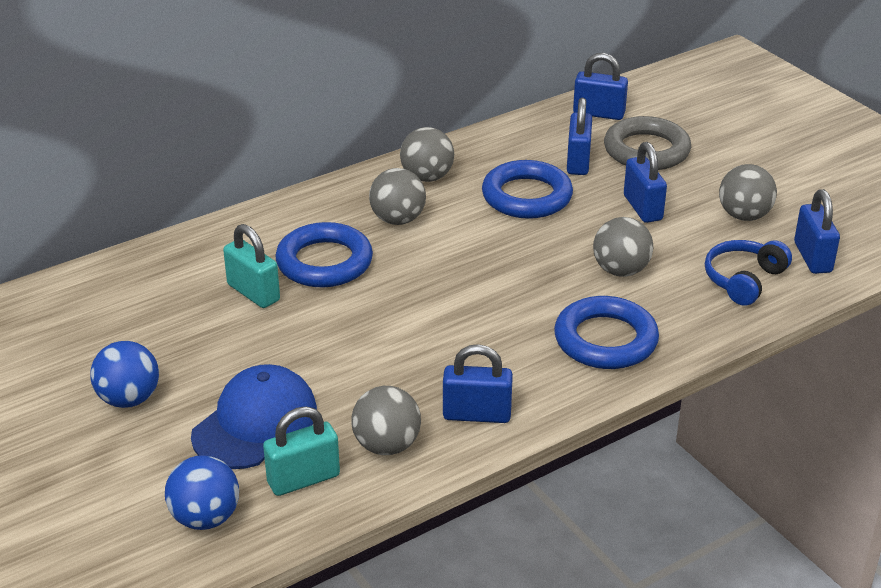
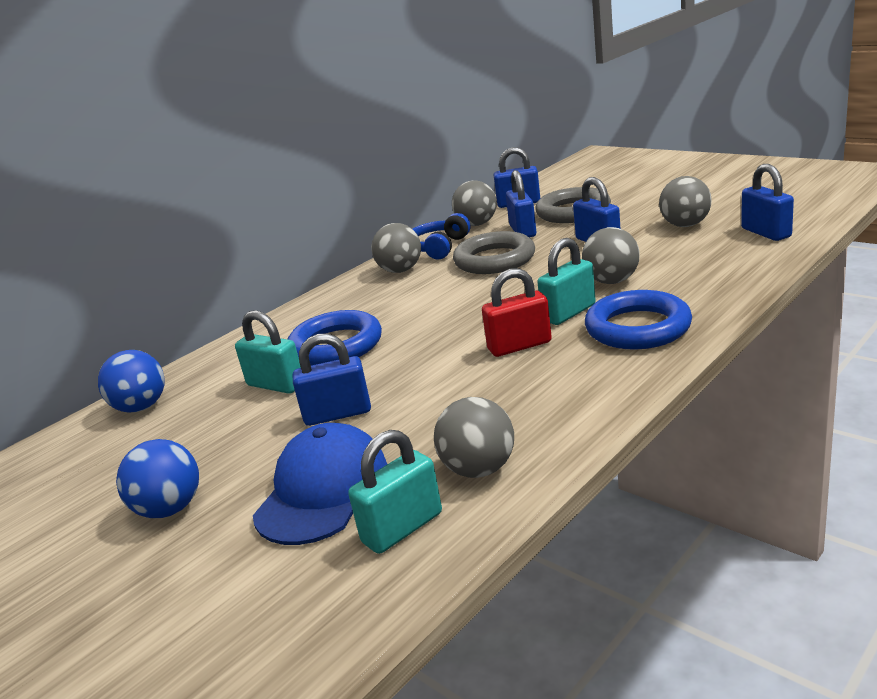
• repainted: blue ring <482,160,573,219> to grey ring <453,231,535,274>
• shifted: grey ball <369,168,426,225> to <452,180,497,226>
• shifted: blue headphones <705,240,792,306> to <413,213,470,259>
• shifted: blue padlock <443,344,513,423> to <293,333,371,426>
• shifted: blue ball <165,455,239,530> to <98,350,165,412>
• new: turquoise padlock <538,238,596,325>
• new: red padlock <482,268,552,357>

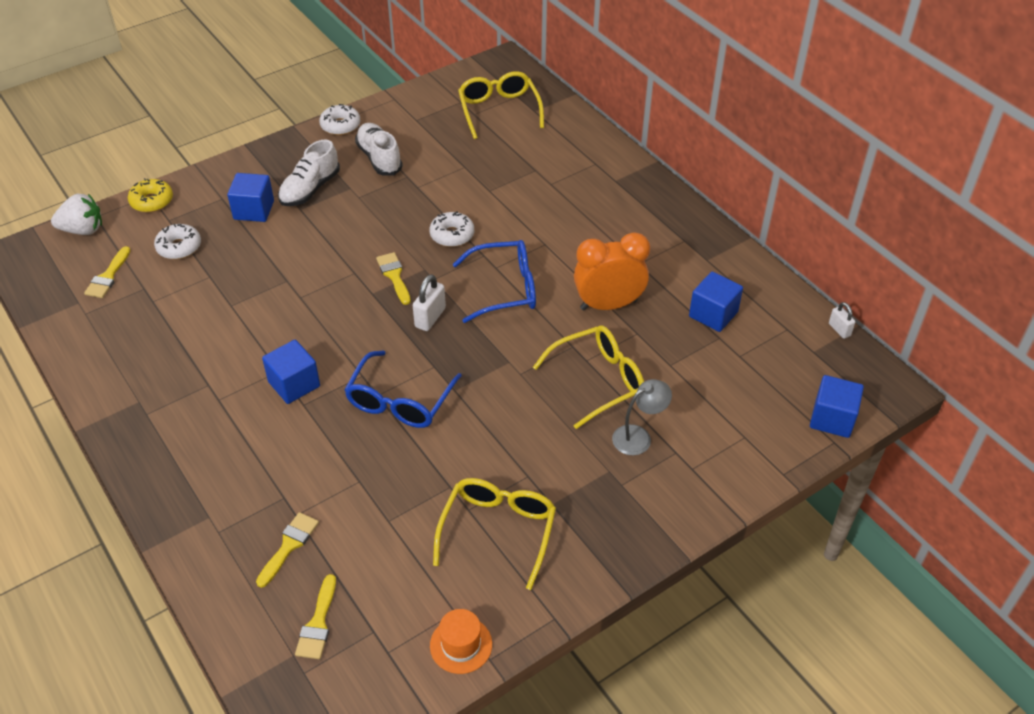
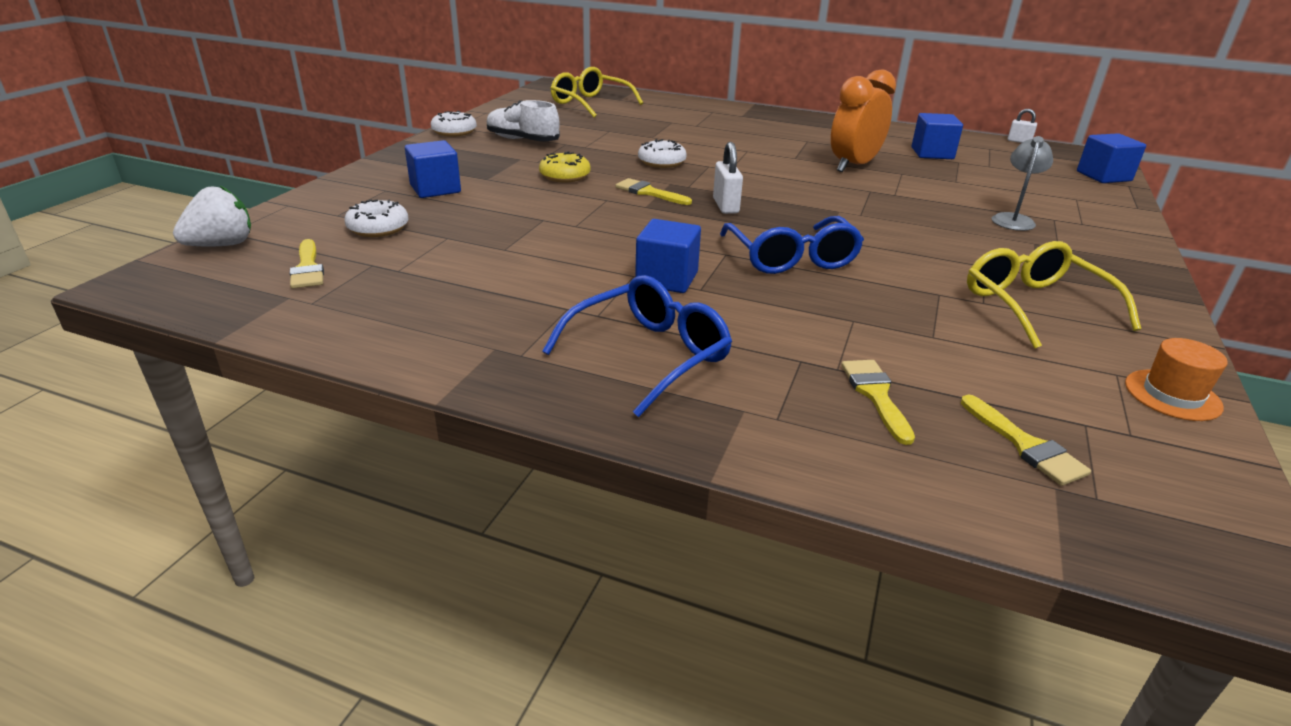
• gone: white shoe <278,140,340,206>
• shifted: yellow donut <128,178,173,213> to <539,151,591,182>
• shifted: blue glasses <453,240,536,323> to <542,275,732,417>
• gone: yellow glasses <533,325,644,429>

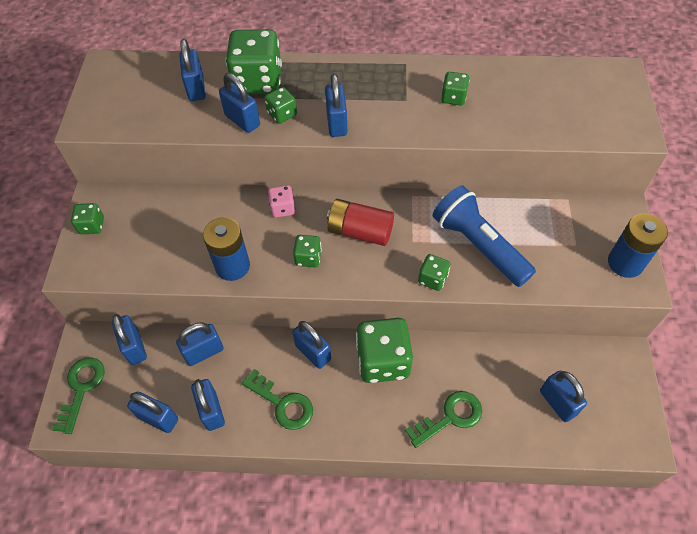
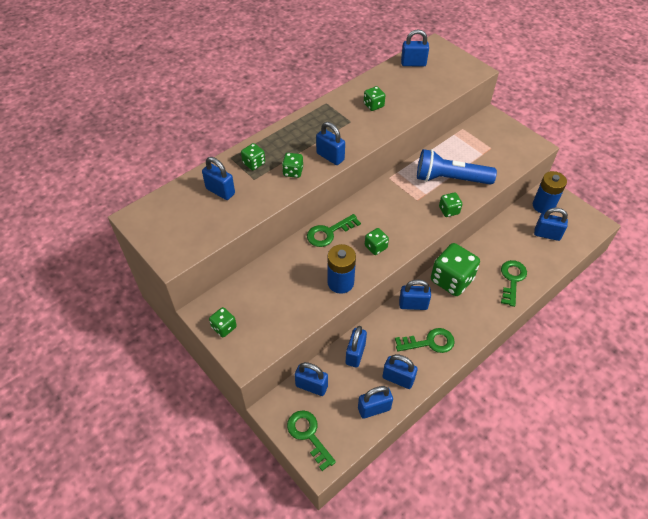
• scaled: green dice <226,29,282,94> = <241,143,265,170> x0.49
• shifted: blue padlock <219,73,260,133> to <401,30,429,67>
• swapped: pink dice <268,185,295,218> to green key <307,214,361,247>
• gone: red battery <327,199,394,246>
• shifted: blue battery <608,213,668,278> to <533,171,567,214>

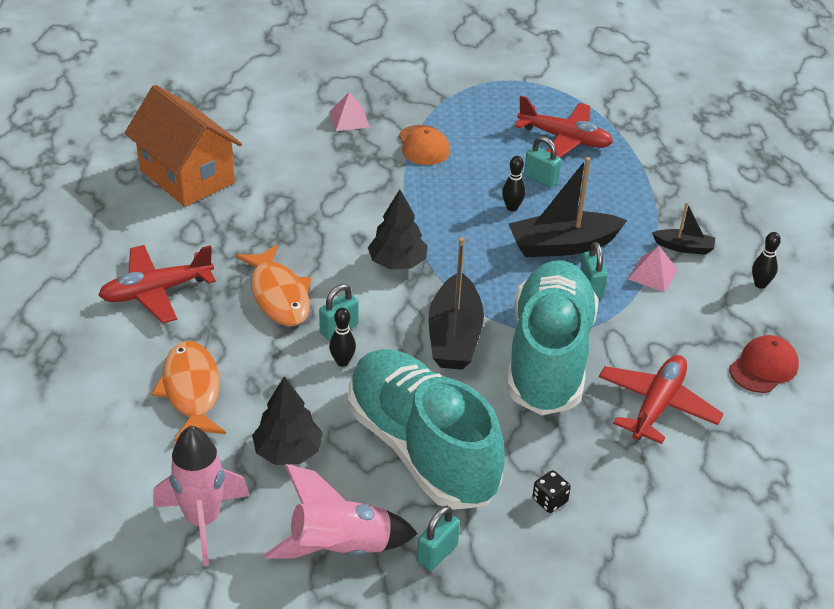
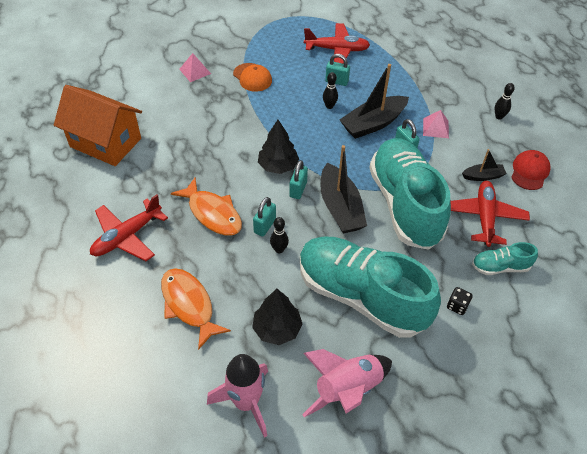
• shifted: black boat <652,202,715,255> to <462,149,507,181>
• shifted: turquoise padlock <417,506,460,571> to <289,160,308,199>
• new: turquoise shoe <472,242,538,275>

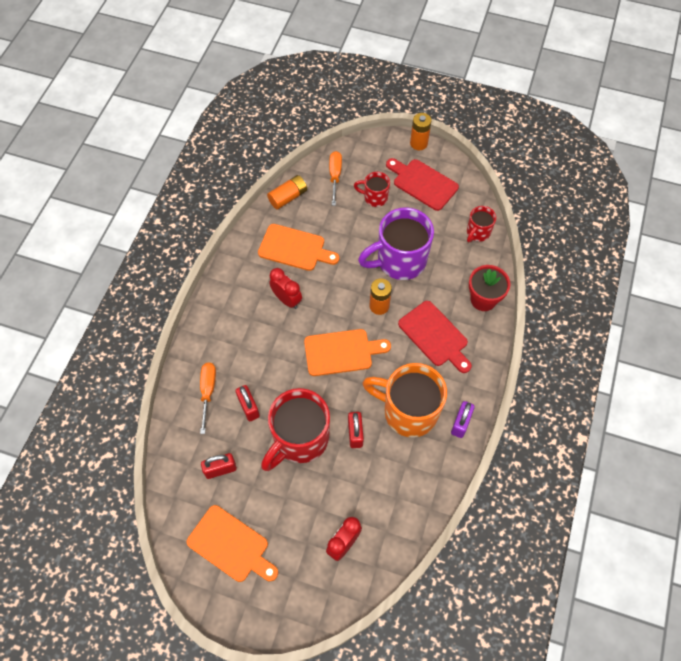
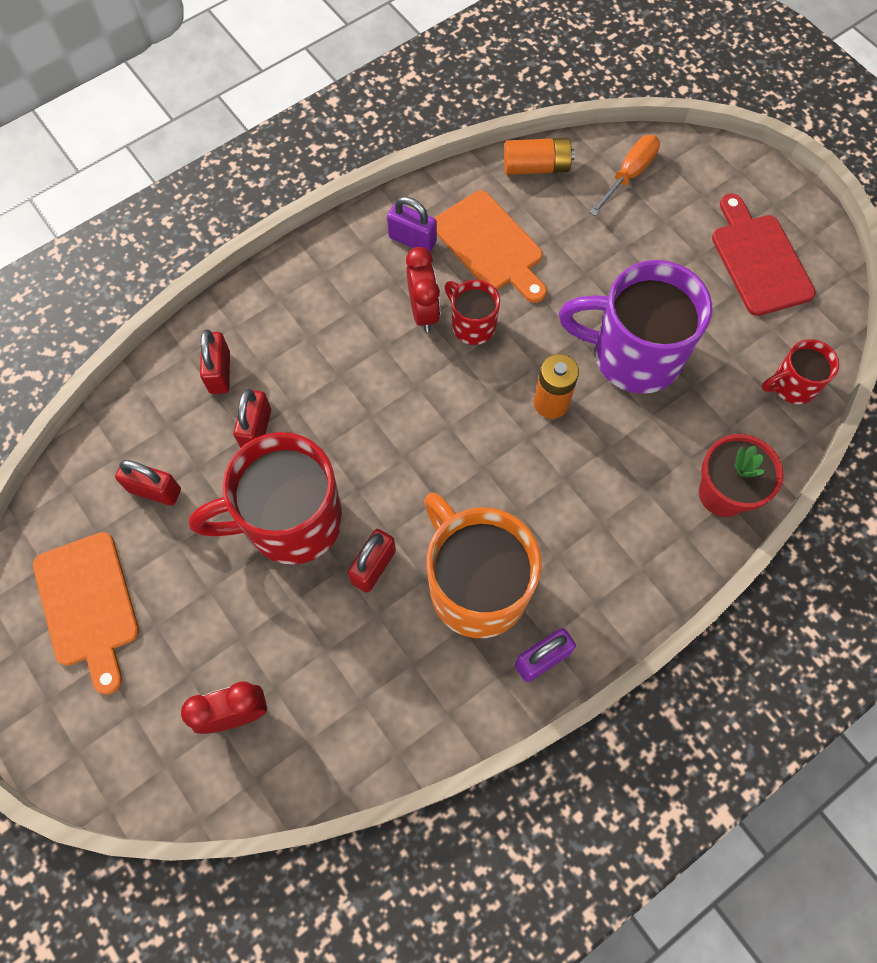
• gone: orange battery <410,113,432,150>
• shifted: red mug <354,172,390,207> to <445,280,500,345>
• gone: red cutting board <398,301,472,373>
• gone: orange cutting board <304,329,391,376>
• swapped: orange screwdriver <200,362,216,434> to red padlock <200,329,230,394>
• new: purple padlock <387,196,437,252>

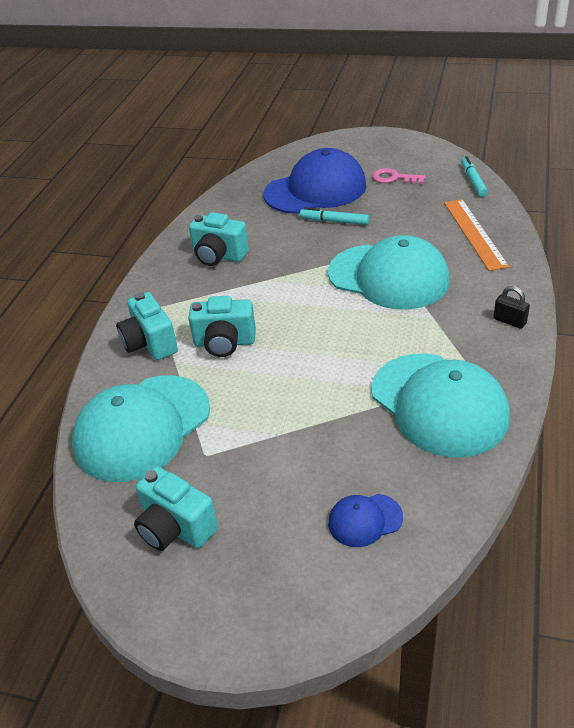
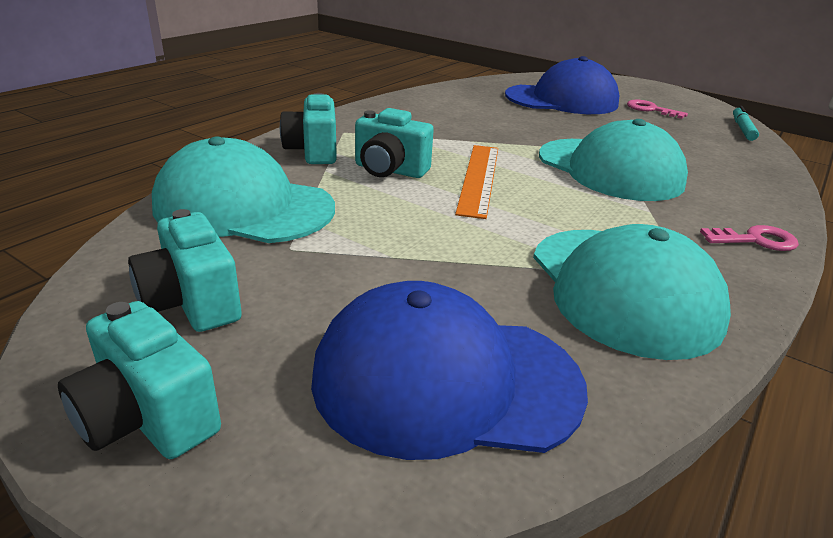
• shifted: orange ruler <444,199,509,271> to <455,145,498,219>
• gone: turquoise marker <300,207,369,225>
• shifted: turquoise camera <189,212,249,266> to <58,301,221,459>
• swapped: black padlock <493,286,530,329> to pink key <700,225,799,251>
• rotated: turquoise cap <72,375,210,482> = <152,137,335,243> 45 degrees clockwise
• scaled: blue cap <328,494,403,547> = <311,281,588,460> x2.22

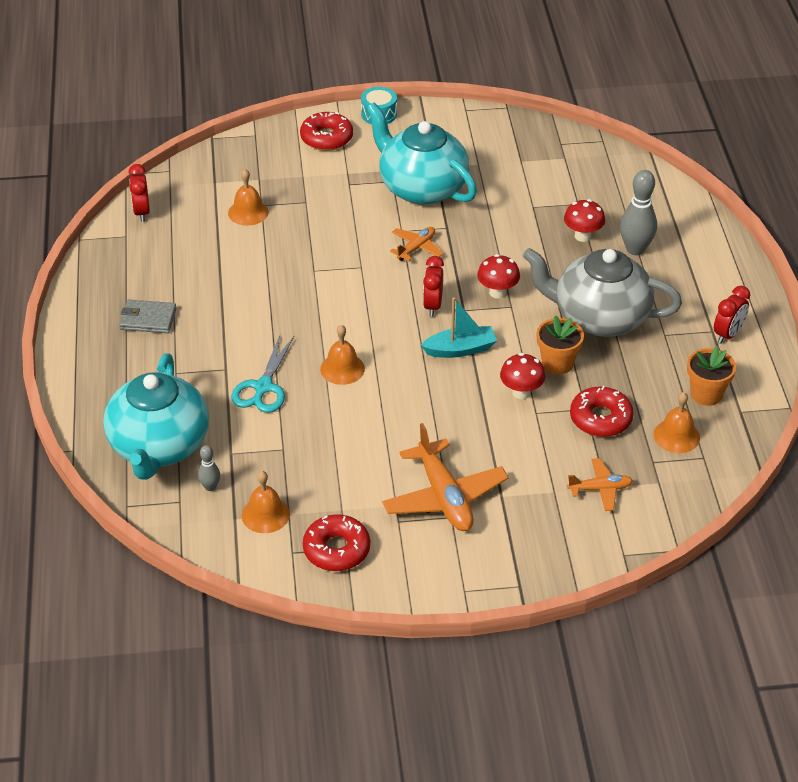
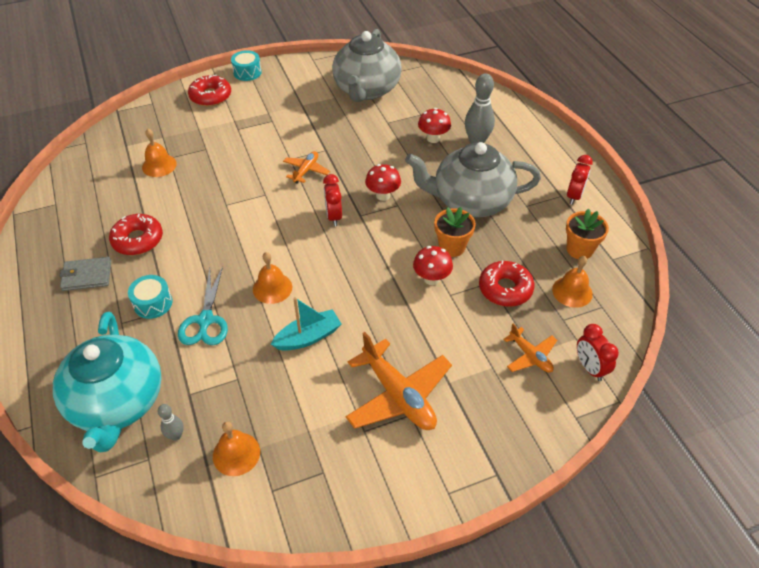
• gone: turquoise teapot <366,102,477,205>
• shifted: red clock <128,164,150,222> to <577,324,619,381>
• shifted: turquoise boat <421,297,497,358> to <271,297,341,351>
• rotated: orange plane <567,458,633,511> = <503,324,557,373> 75 degrees clockwise
• shifted: red donut <303,514,370,571> to <109,214,163,255>
• new: grey teapot <332,29,402,102>
• new: turquoise drum <128,275,172,319>

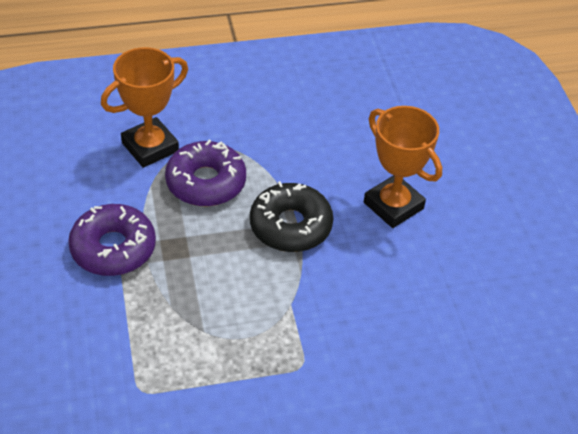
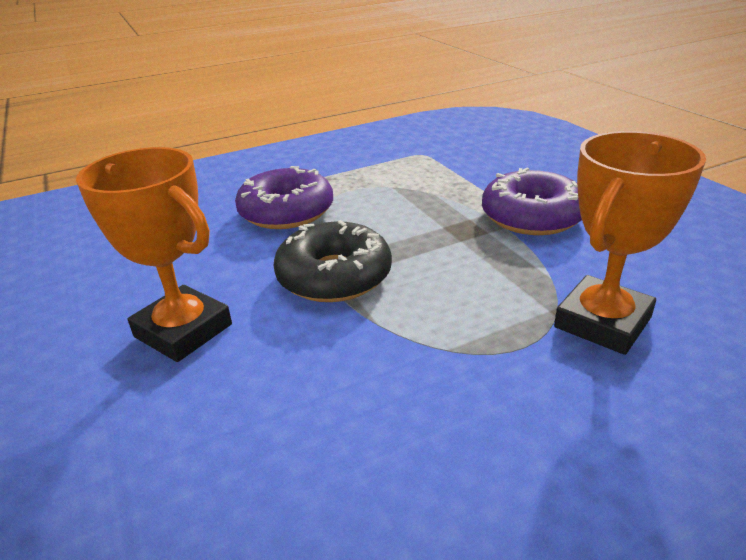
• shifted: purple donut <165,140,246,206> to <235,166,333,229>

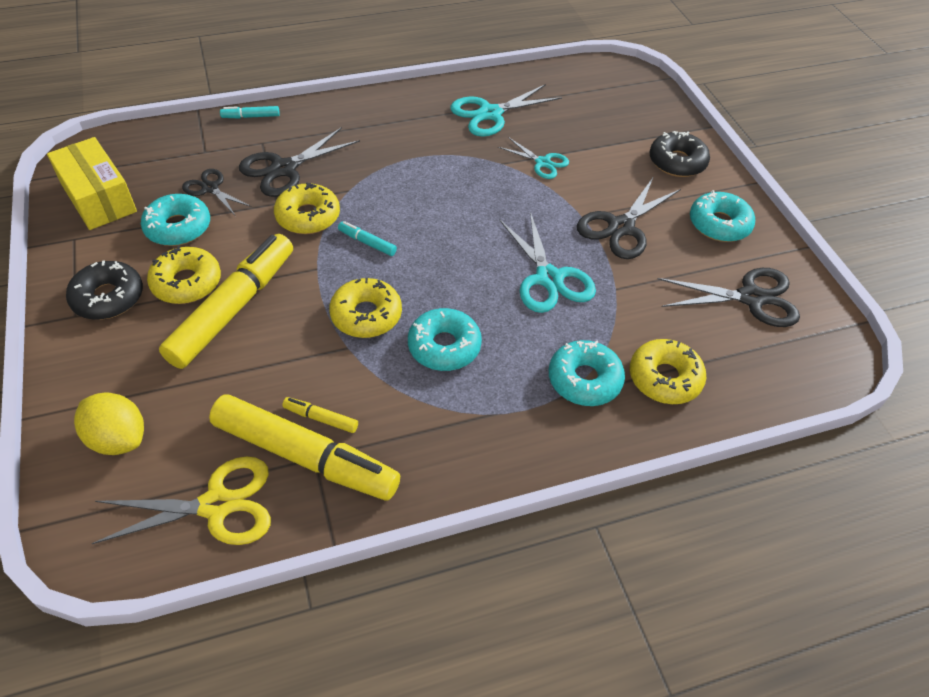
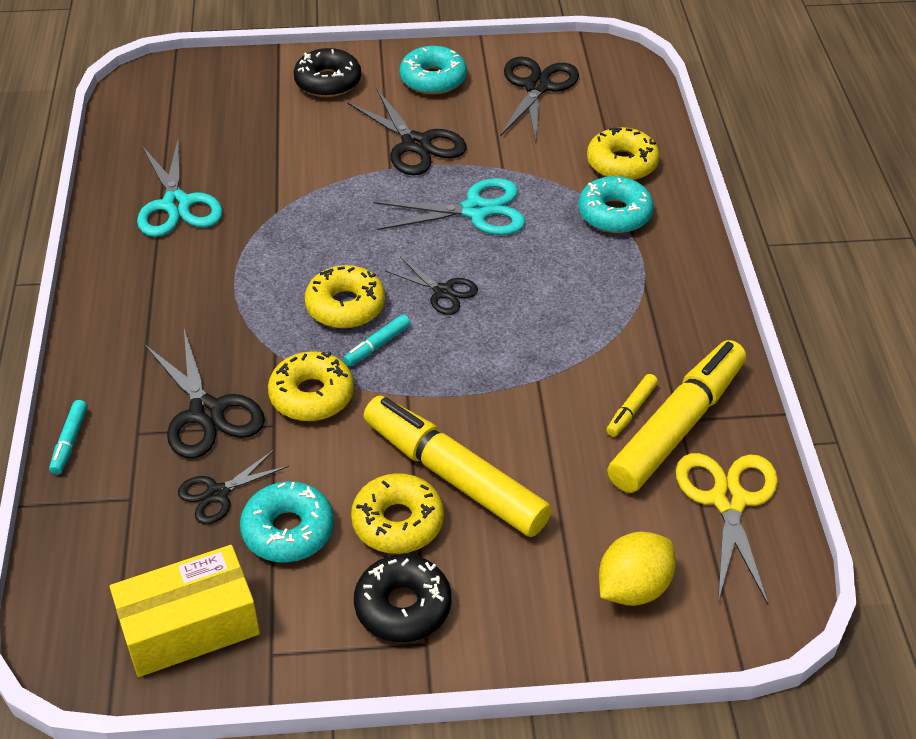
• gone: turquoise scissors <498,137,569,179>
• shifted: yellow donut <329,278,402,338> to <305,265,385,328>
• gone: turquoise donut <408,308,482,371>
• new: black scissors <385,257,478,315>

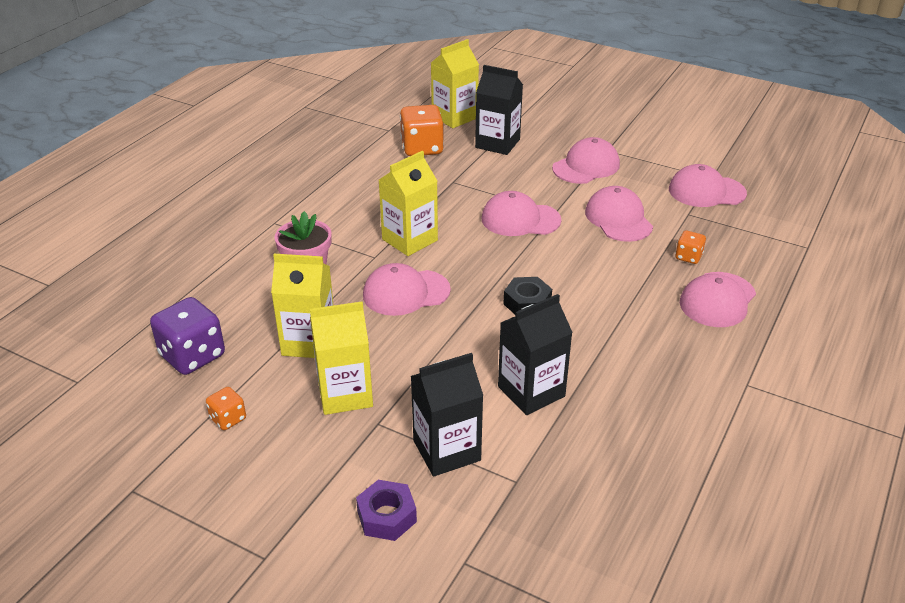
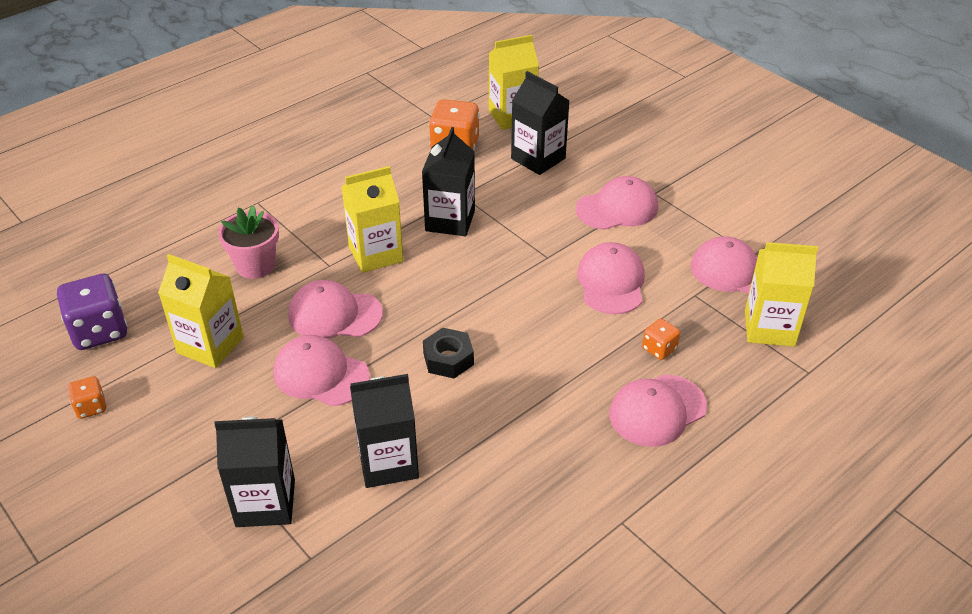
• shifted: pink cap <482,191,561,236> to <273,335,370,406>
• shifted: yellow carton <310,301,373,415> to <745,242,818,347>
• gone: purple nut <356,480,417,541>
• new: black carton <422,127,475,236>

